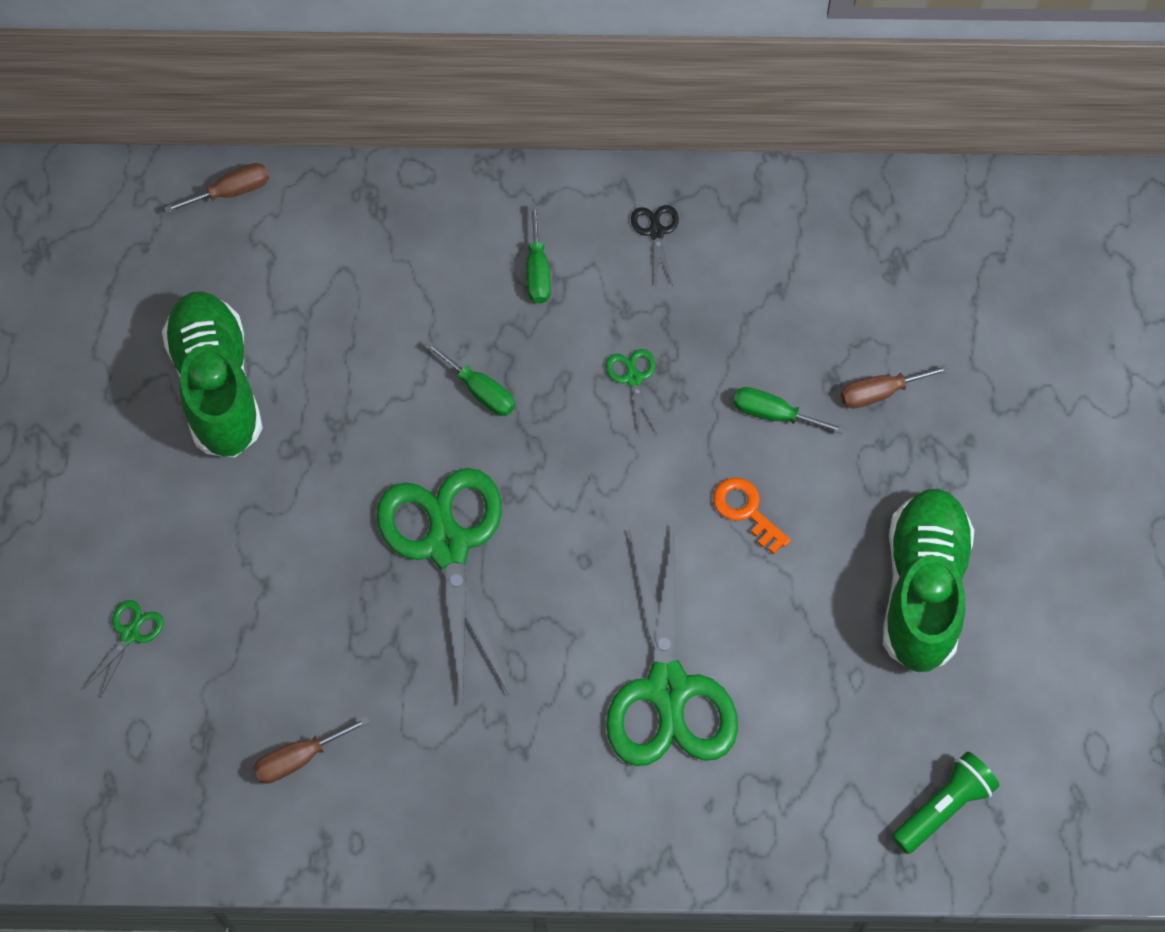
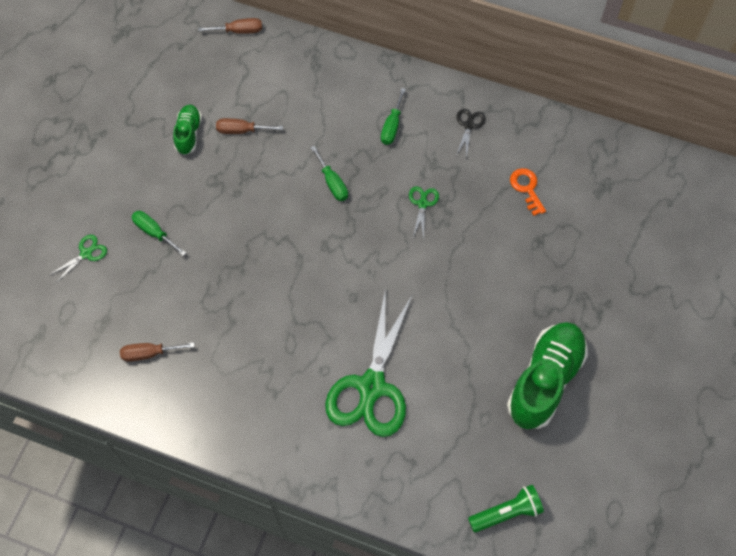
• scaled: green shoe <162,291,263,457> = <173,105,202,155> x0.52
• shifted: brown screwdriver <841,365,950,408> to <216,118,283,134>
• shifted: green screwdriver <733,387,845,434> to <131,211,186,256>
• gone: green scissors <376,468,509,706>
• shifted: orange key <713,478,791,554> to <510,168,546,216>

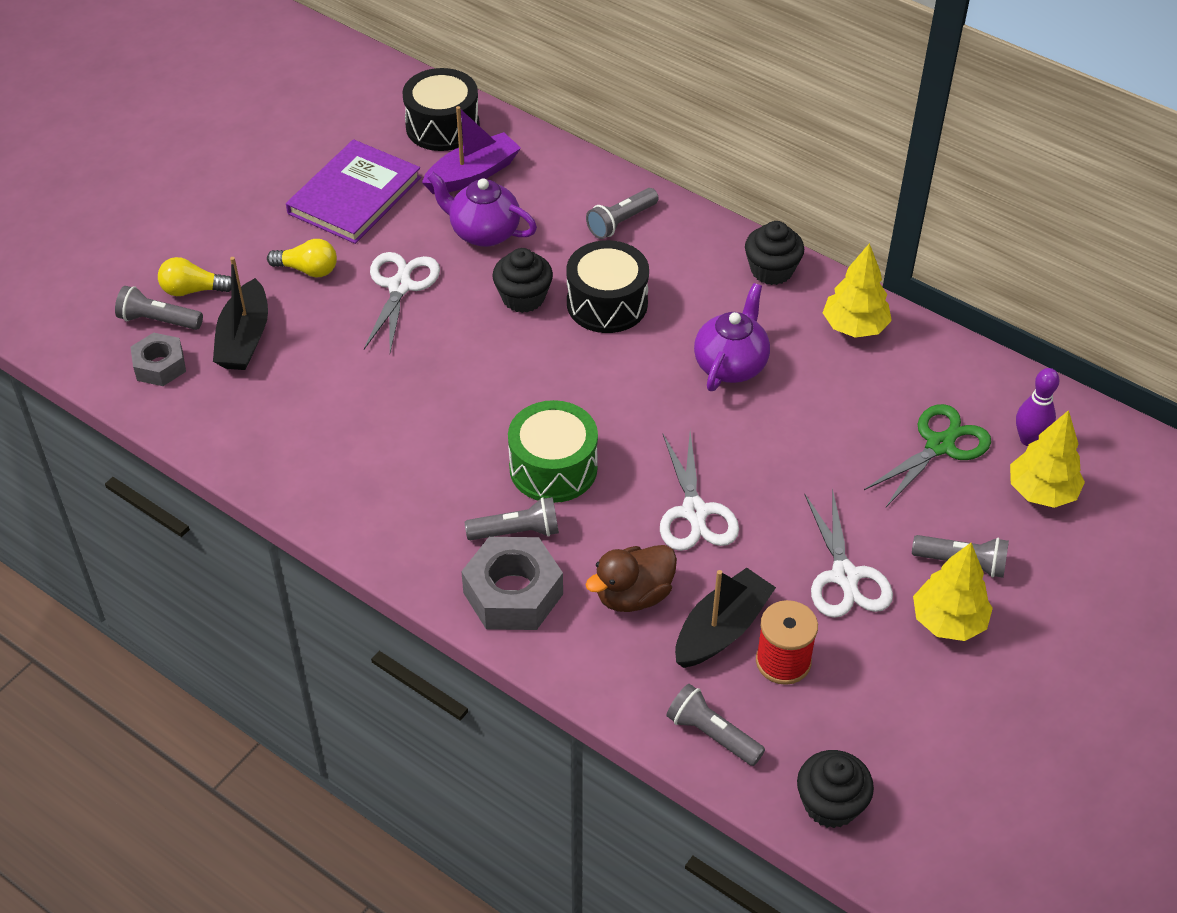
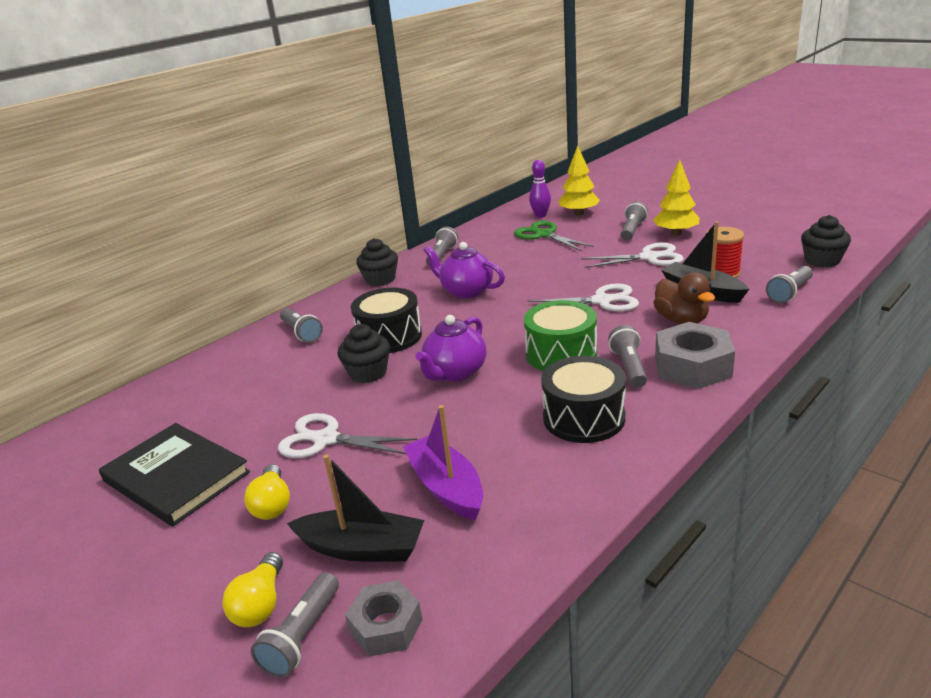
• shifted: black drum <402,68,480,151> to <541,356,626,443>
• shifted: purple boat <422,106,521,194> to <403,405,483,520>
• repainted: purple book <286,139,421,244> to black book <99,423,250,527>
• shifted: purple teapot <427,172,537,247> to <415,315,486,382>
• rotated: yellow light bulb <267,239,337,277> = <244,464,290,520> 150 degrees clockwise
• swapped: yellow tree <823,243,892,338> to grey flashlight <426,226,458,266>

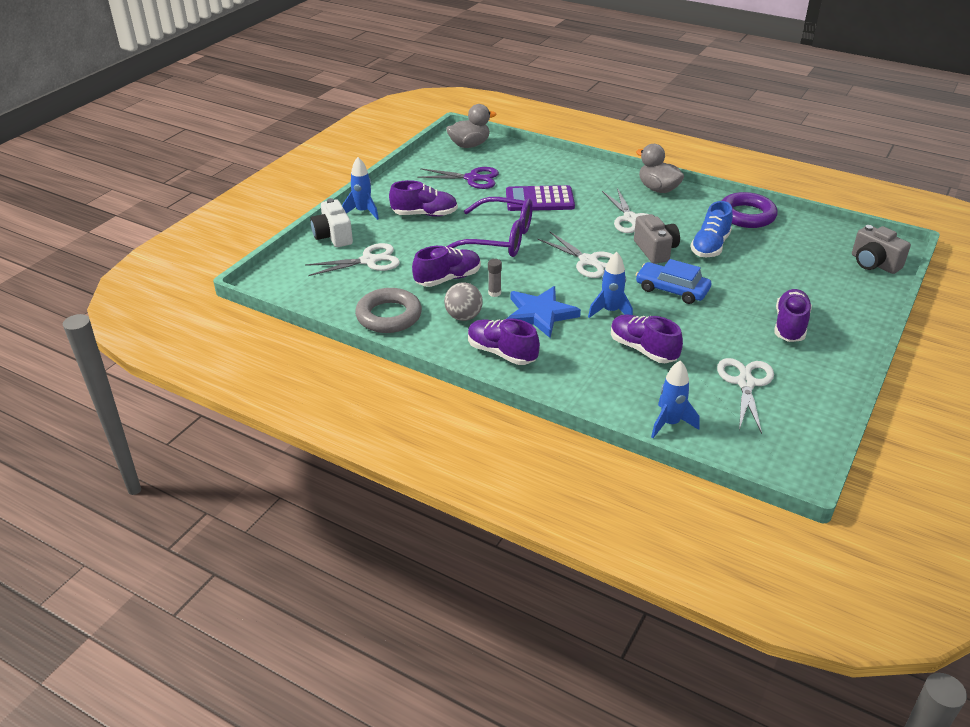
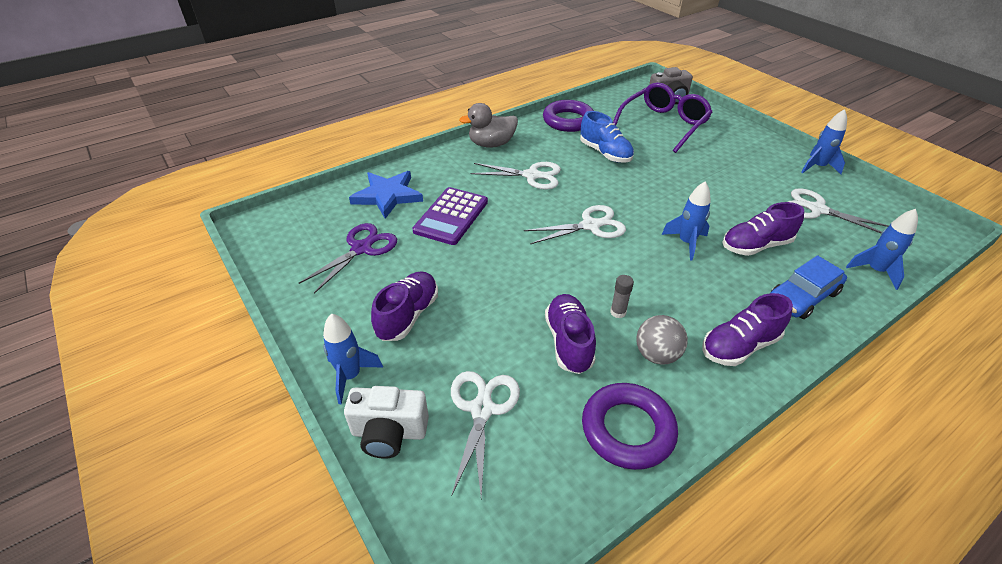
• gone: grey duck <446,104,497,148>
• shifted: purple glasses <446,197,533,257> to <613,82,713,153>
• gone: grey camera <634,214,680,264>
• shifted: blue car <636,259,711,304> to <770,255,847,319>
• shifted: blue star <507,286,581,338> to <349,171,423,219>
• repainted: grey ring <355,288,422,333> to purple ring <582,383,678,470>
• gone: purple shoe <775,289,812,342>
• new: blue rocket <801,109,847,174>

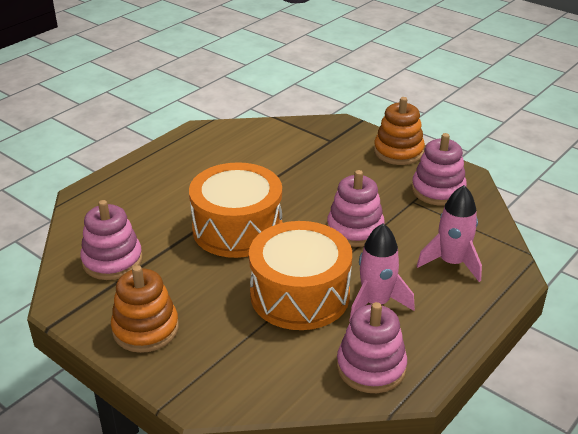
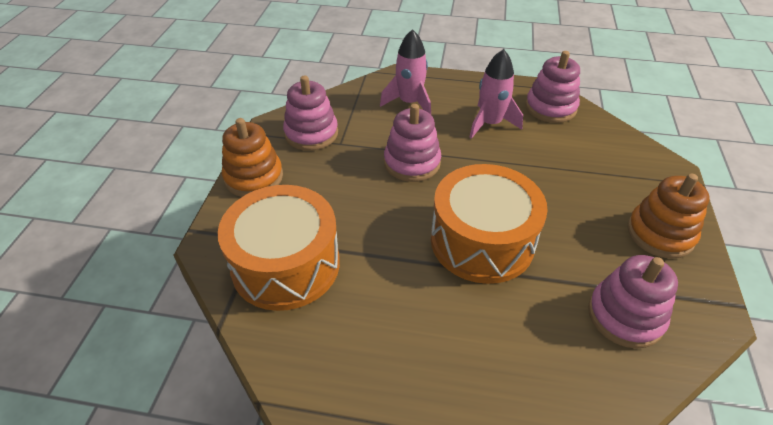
• shifted: orange drum <249,221,352,330> to <218,185,340,311>

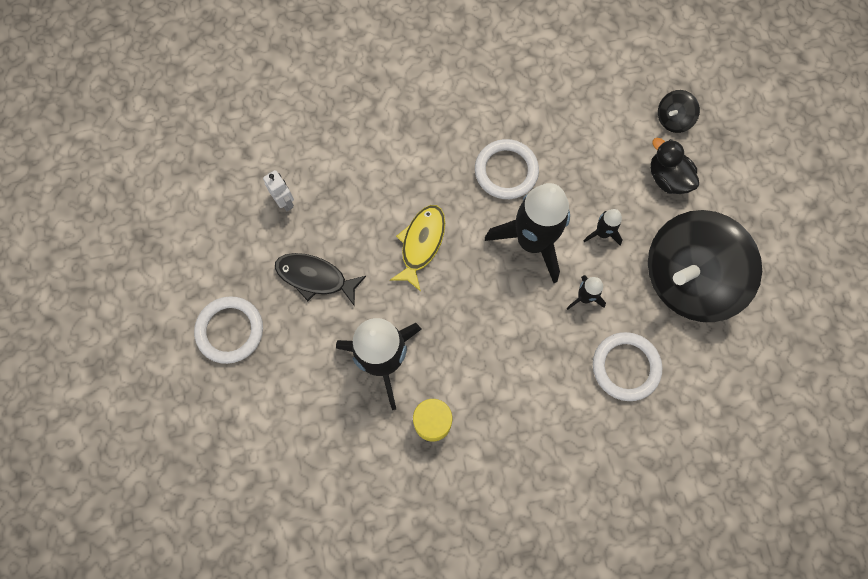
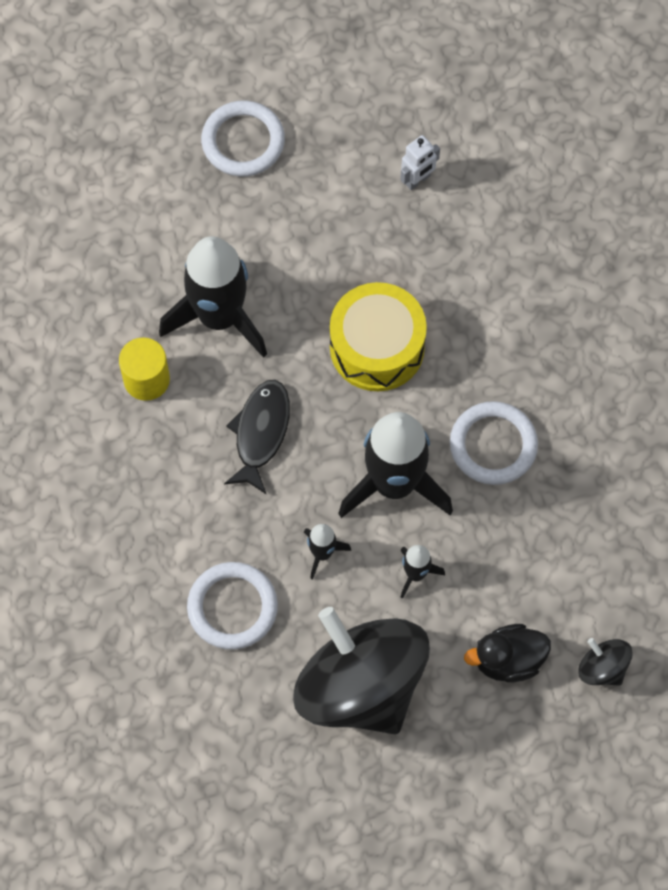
• rotated: black duck <650,138,699,194> = <464,624,551,682> 150 degrees counterclockwise
• swapped: yellow fish <390,205,445,291> to yellow drum <330,282,427,391>
• shifted: black fish <275,253,366,307> to <224,380,290,495>

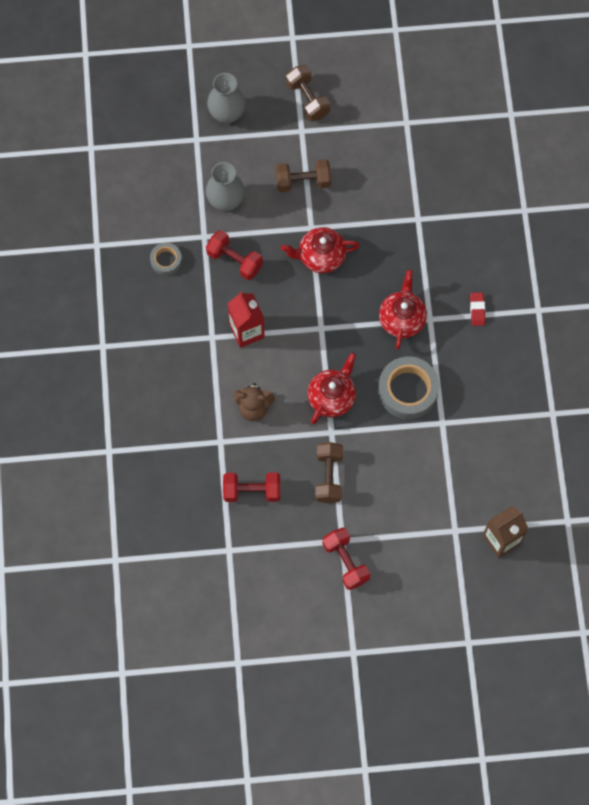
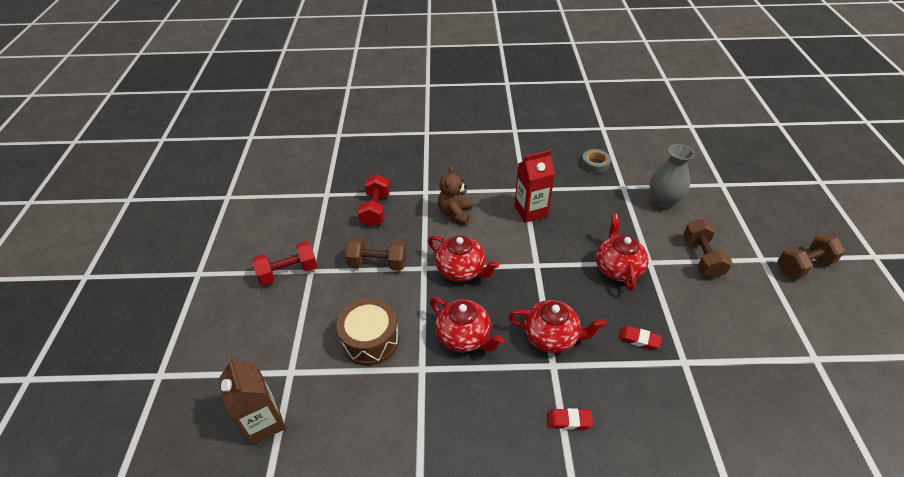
• gone: grey vase <207,73,246,124>
• gone: red dumbbell <206,230,263,280>
• swapped: grey tape <378,357,439,419> to red teapot <430,297,504,352>
• new: brown drum <336,298,399,366>
• new: red eraser <619,326,662,350>

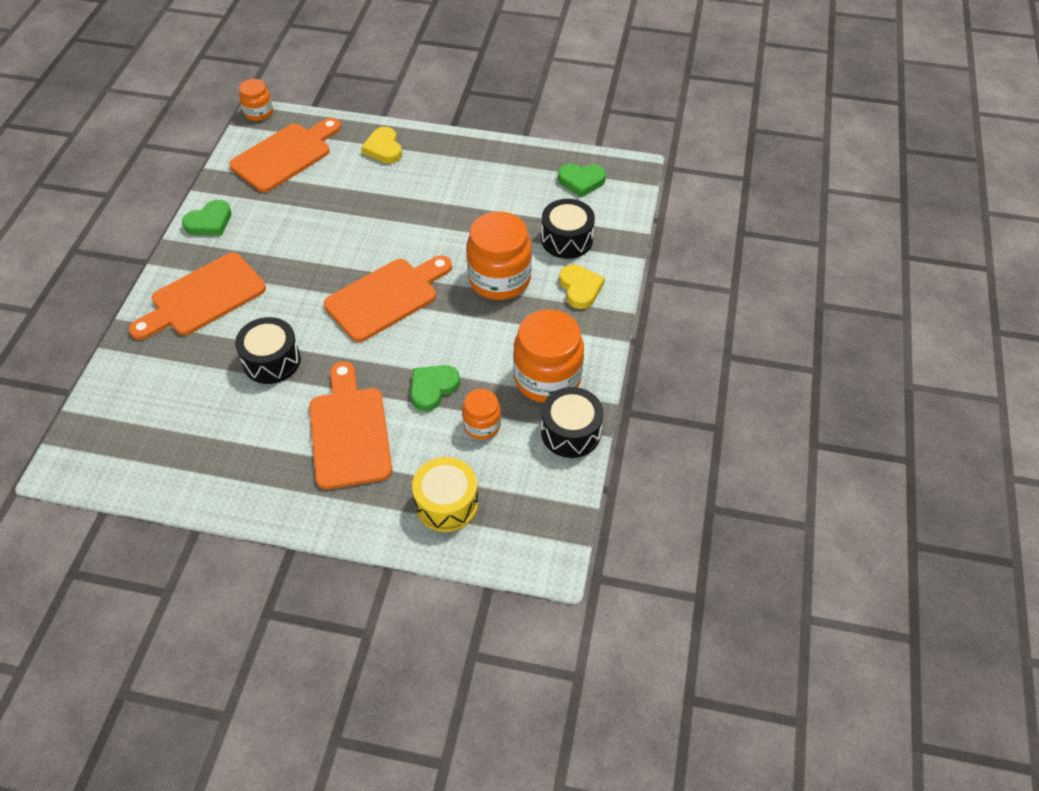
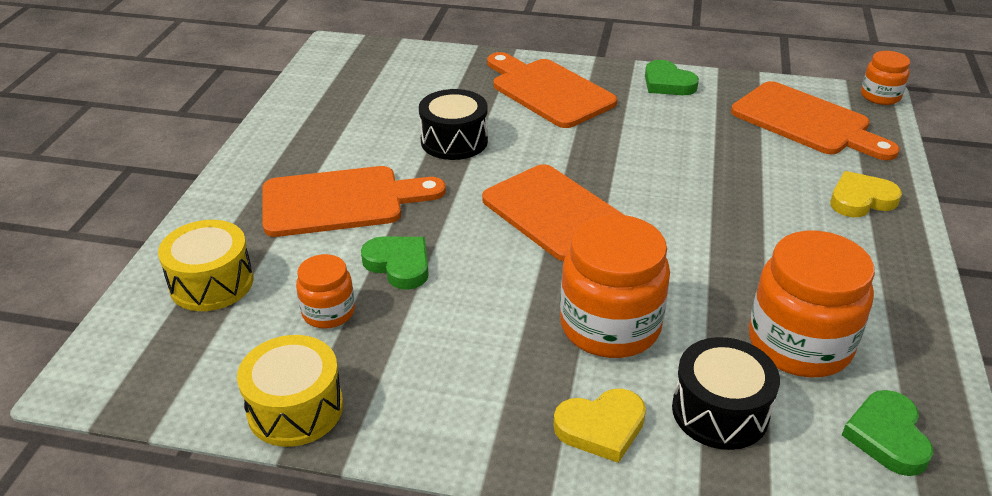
• shifted: orange jar <513,309,584,403> to <749,231,875,378>
• repainted: black drum <541,387,604,458> to yellow drum <237,335,343,447>

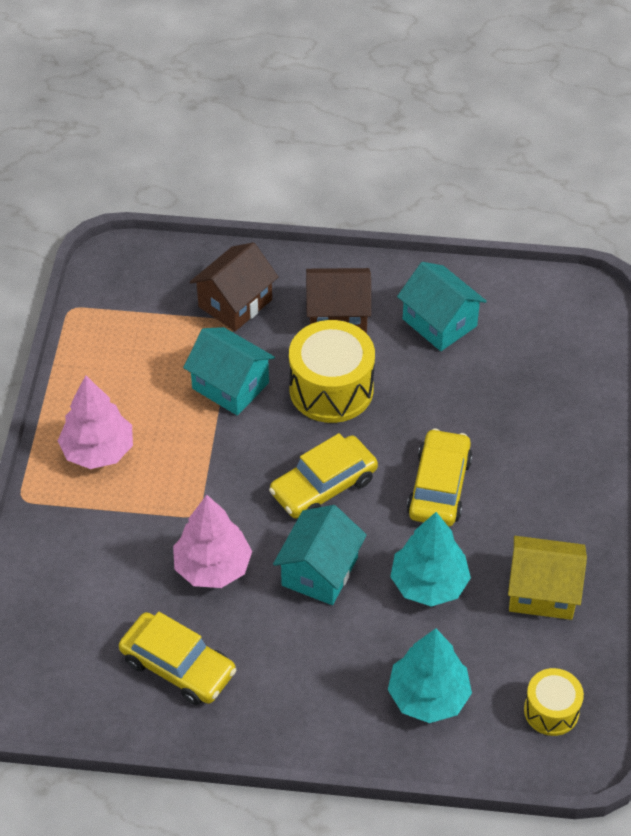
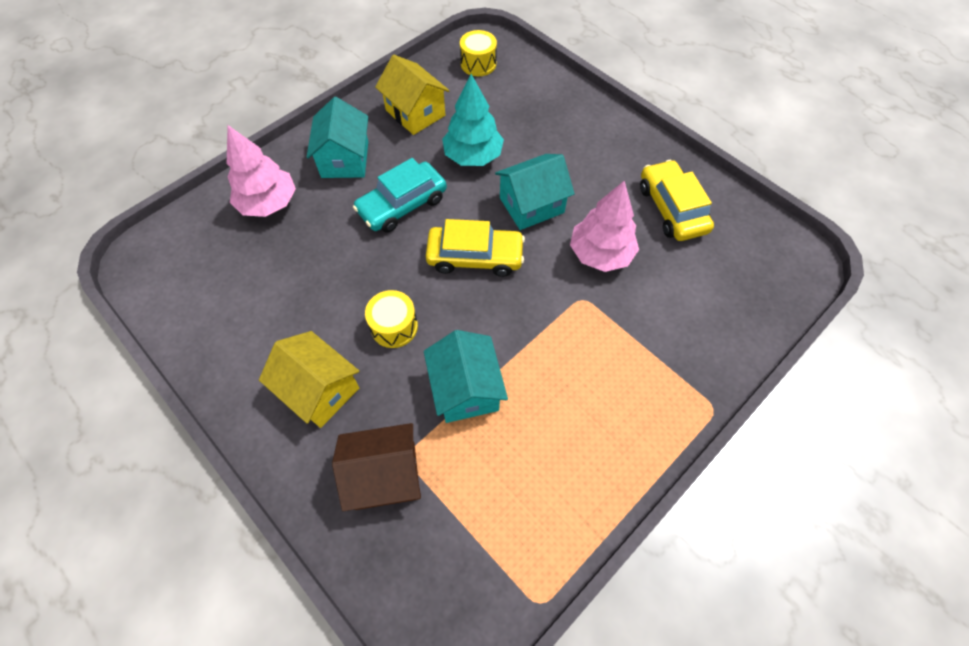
• shifted: turquoise house <397,262,487,351> to <306,97,368,178>
• repainted: brown house <306,268,371,334> to yellow house <259,331,359,428>
• scaled: yellow drum <289,320,375,423> = <365,290,418,348> x0.57
• shifted: pink tree <58,375,133,469> to <227,125,296,217>
• repainted: yellow car <407,428,473,527> to turquoise car <353,158,447,233>
• gone: turquoise tree <388,628,472,723>

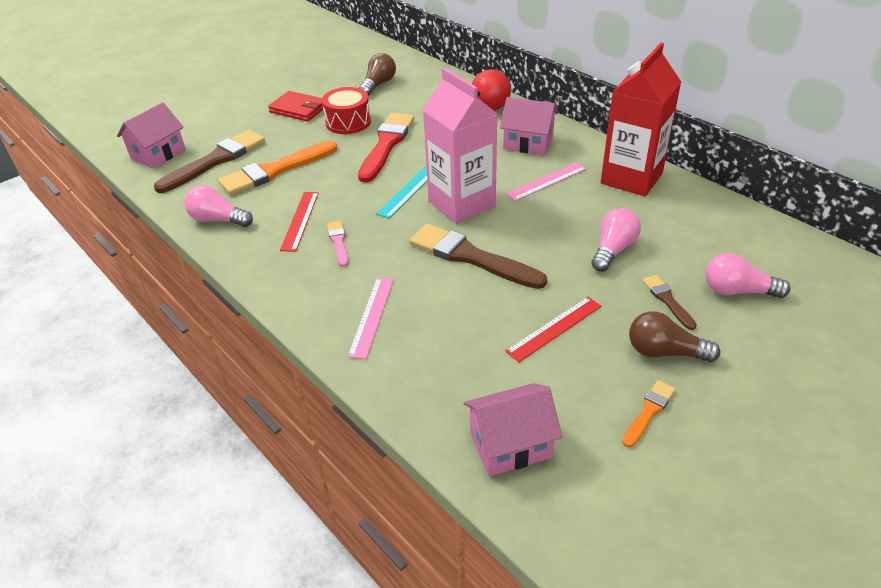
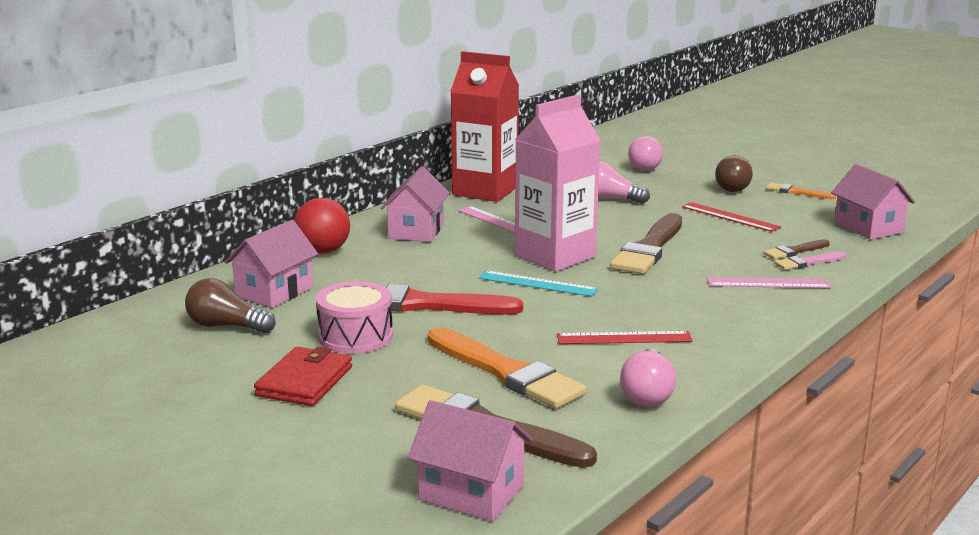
• repainted: red drum <322,87,371,134> to pink drum <316,281,393,353>
• shifted: pink brush <327,221,348,267> to <774,252,846,270>
• shifted: brown brush <642,275,697,330> to <763,239,830,259>
• new: pink house <225,220,318,308>

